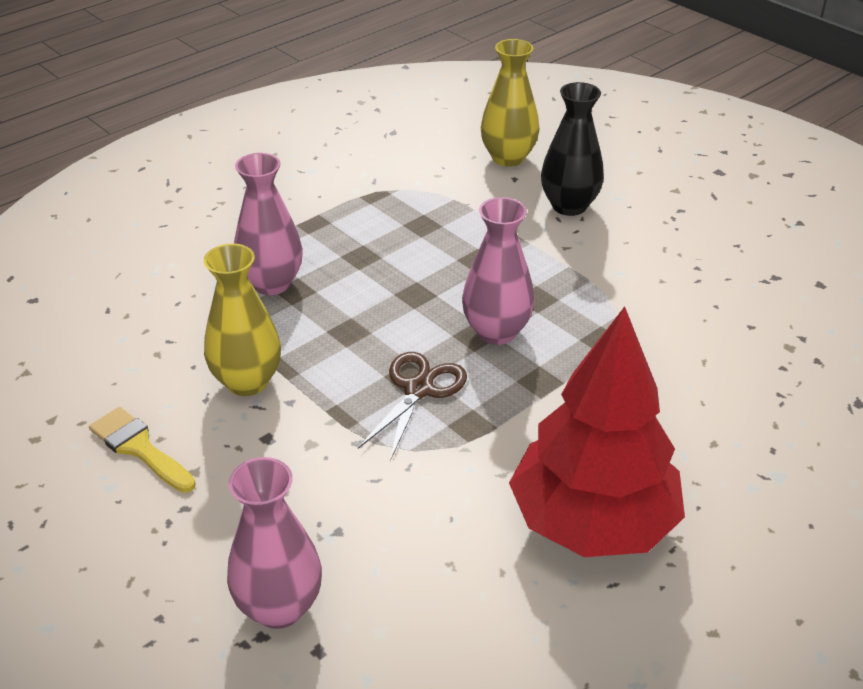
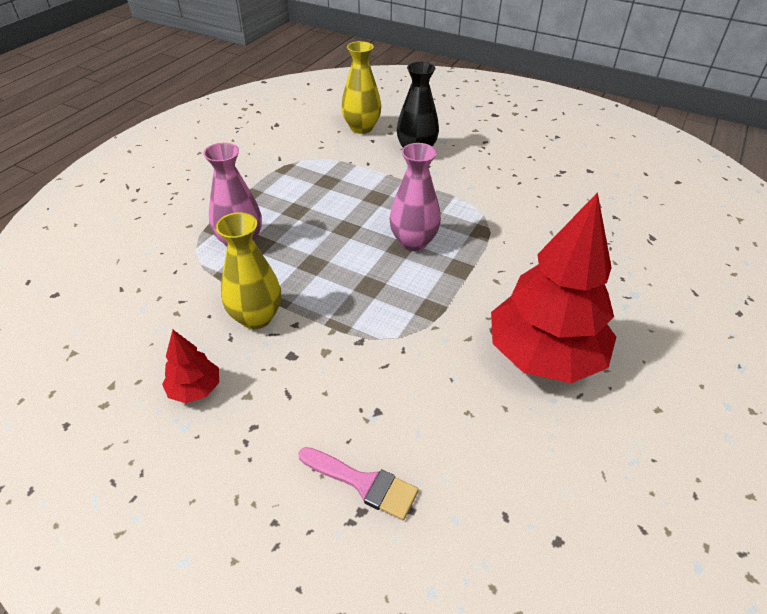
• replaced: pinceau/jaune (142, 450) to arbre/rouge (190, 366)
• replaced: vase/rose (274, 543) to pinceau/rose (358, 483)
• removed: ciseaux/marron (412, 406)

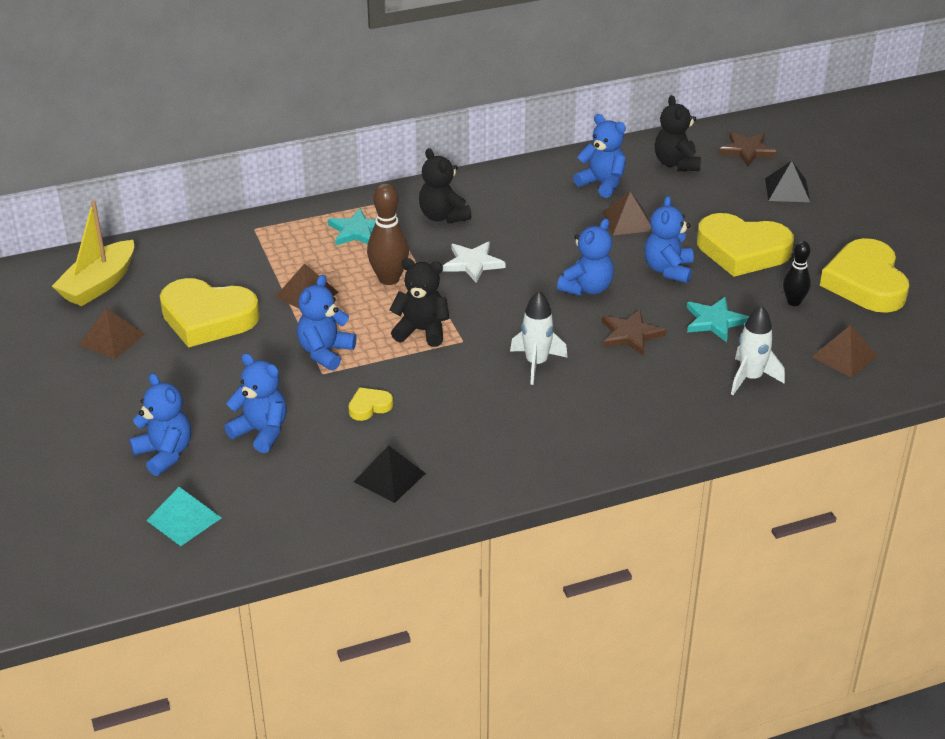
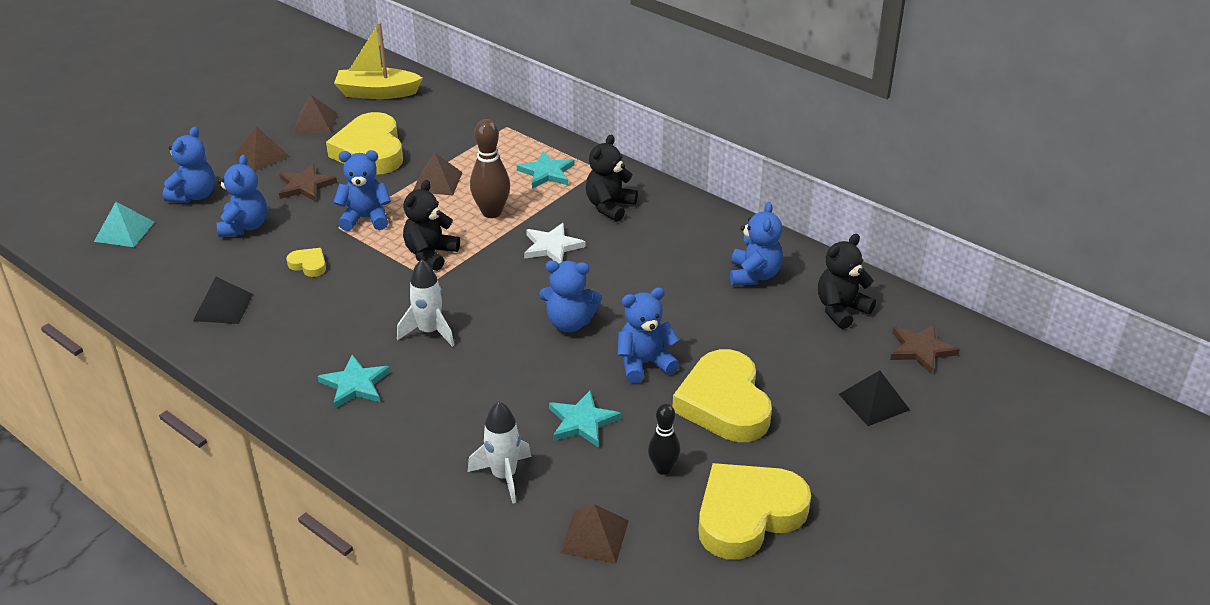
• turned: ours en peluche/noir (419, 302) = (431, 225) 135 degrees counterclockwise
• moved: étoile/marron (634, 333) to (308, 182)
• moved: pyramide/marron (627, 213) to (262, 148)
• added: étoile/turquoise (354, 382)

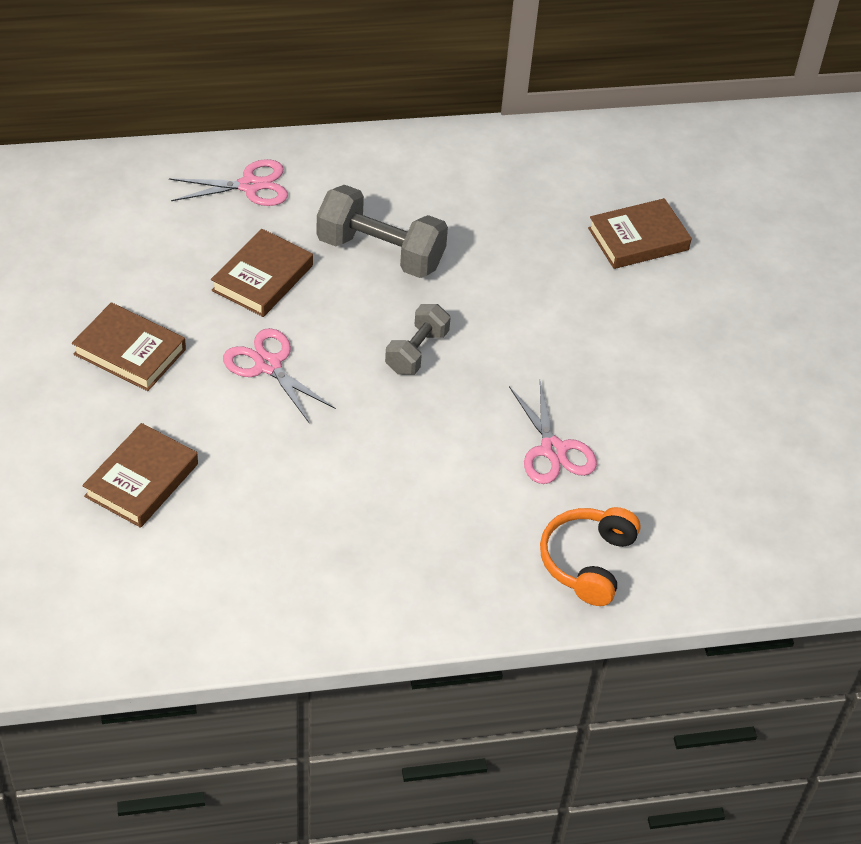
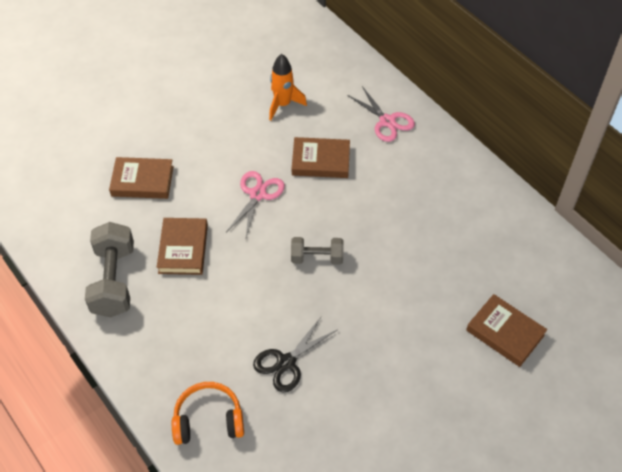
• moved: livre/marron (129, 346) to (182, 246)
• moved: haltère/gris (382, 231) to (109, 269)
• recoloured: ciseaux/rose (553, 432) to ciseaux/noir (295, 354)
• added: fusée/orange (288, 87)

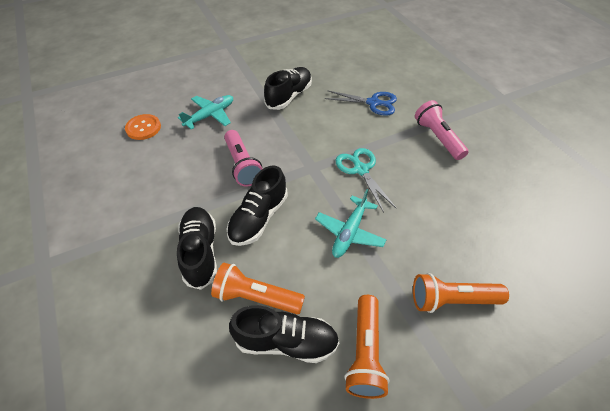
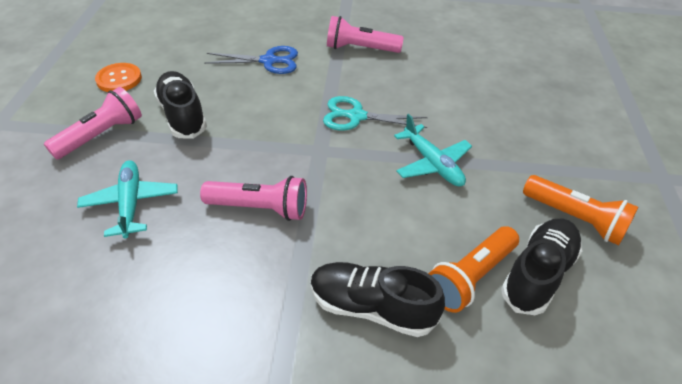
• moved: bouton/orange (143, 127) to (118, 77)
• removed: chaussure/noir (257, 205)
• turned: ciseaux/bleu (361, 103) = (251, 60) 45 degrees clockwise
• removed: lampe de poche/orange (461, 293)
• added: lampe de poche/rose (93, 123)

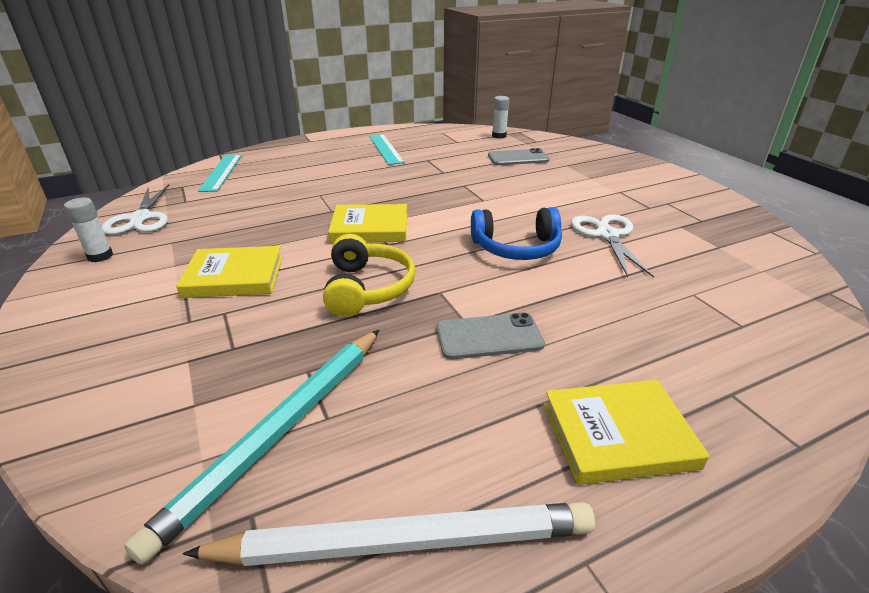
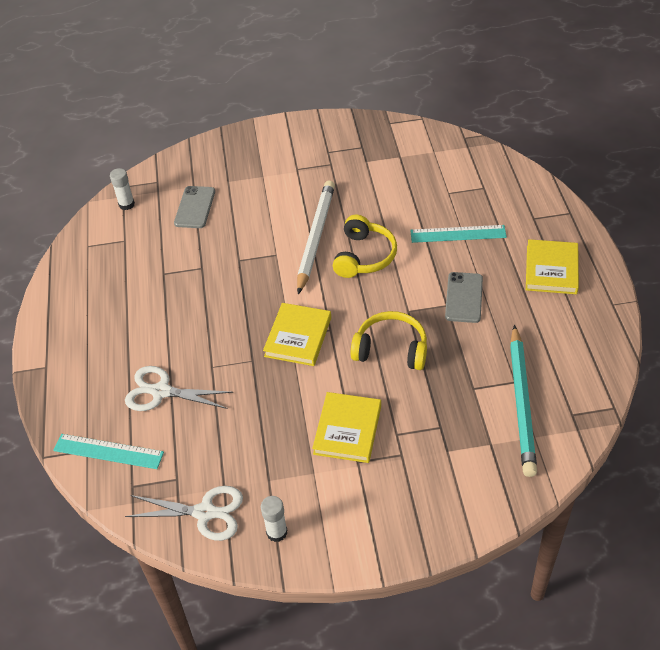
• turned: crayon/turquoise (251, 447) = (523, 401) 45 degrees clockwise
• moved: crayon/blanc (389, 534) to (316, 237)
• moved: règle/turquoise (387, 149) to (458, 234)
• recoloured: casque audio/bleu (516, 233) to casque audio/jaune (365, 246)
• moved: ciseaux/blanc (612, 246) to (179, 388)

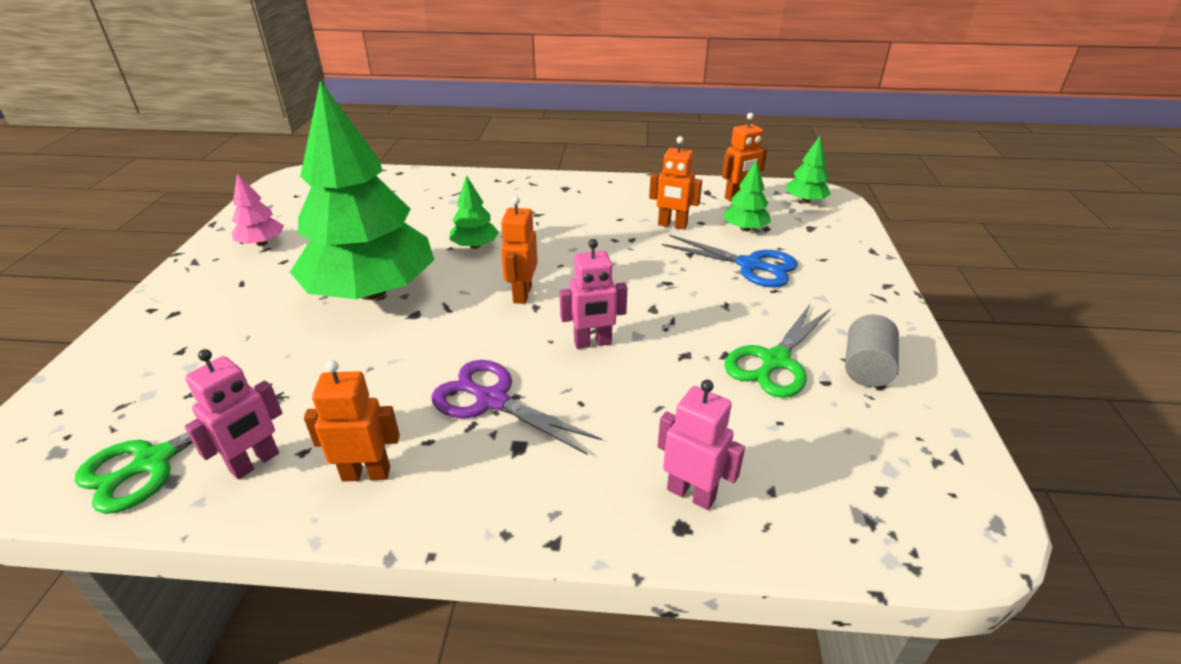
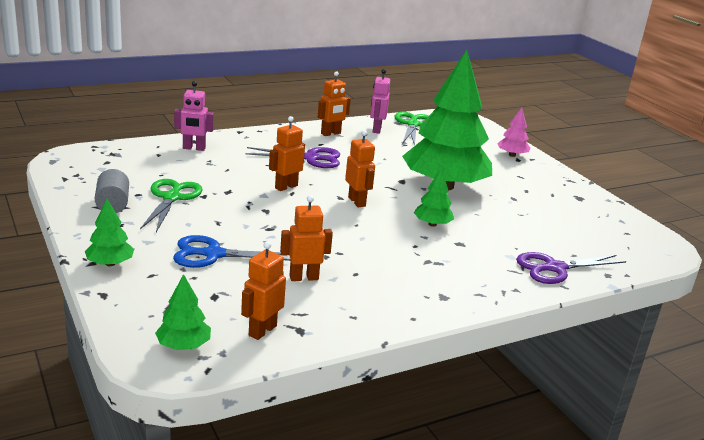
• moved: arbre/rose (257, 209) to (513, 132)
• recoloured: robot/rose (593, 294) to robot/orange (287, 153)
• moved: arbre/vert (747, 195) to (109, 232)
• added: ciseaux/violet (571, 268)

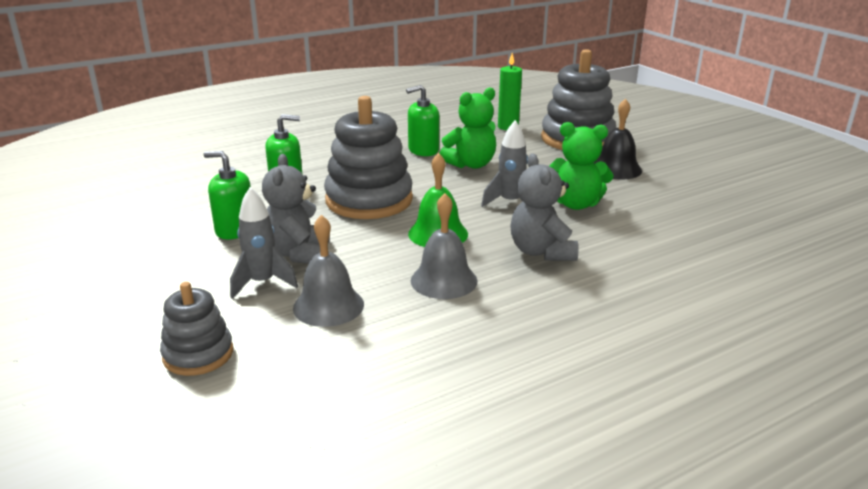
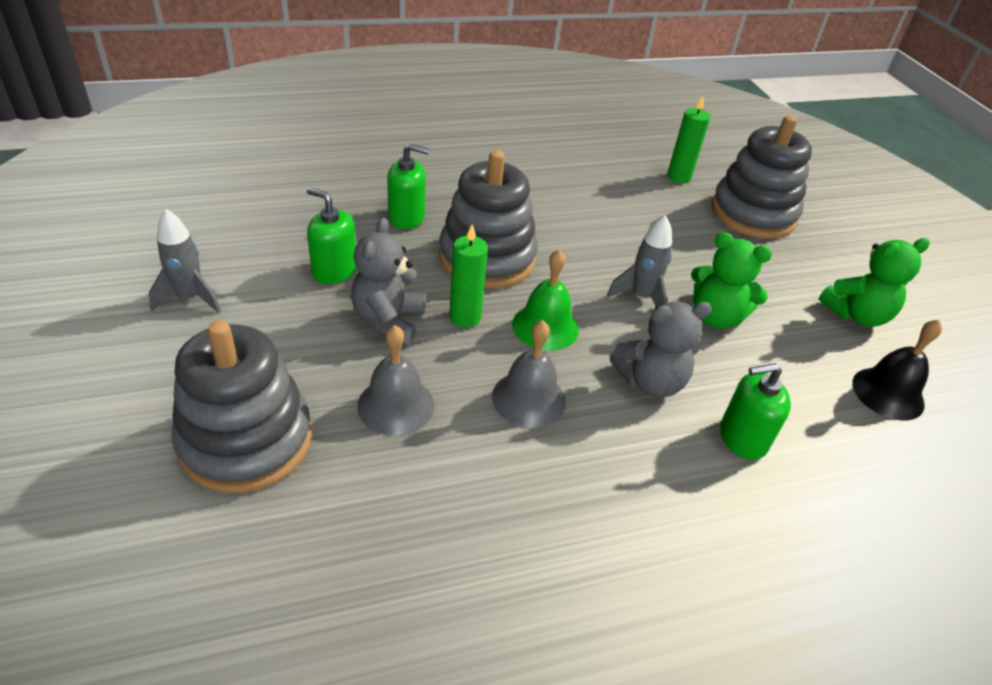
• resized: jouet à empiler/gris (196, 329) = (241, 406) x1.80
• moved: fusée/gris (264, 243) to (185, 261)
• moved: distributeur de savon/vert (422, 120) to (755, 411)
• moved: ours en peluche/vert (467, 128) to (874, 282)
• turned: ours en peluche/gris (544, 207) = (661, 349) 105 degrees counterclockwise
• moved: cloche/noir (618, 138) to (897, 370)
• added: bougie/vert (468, 276)

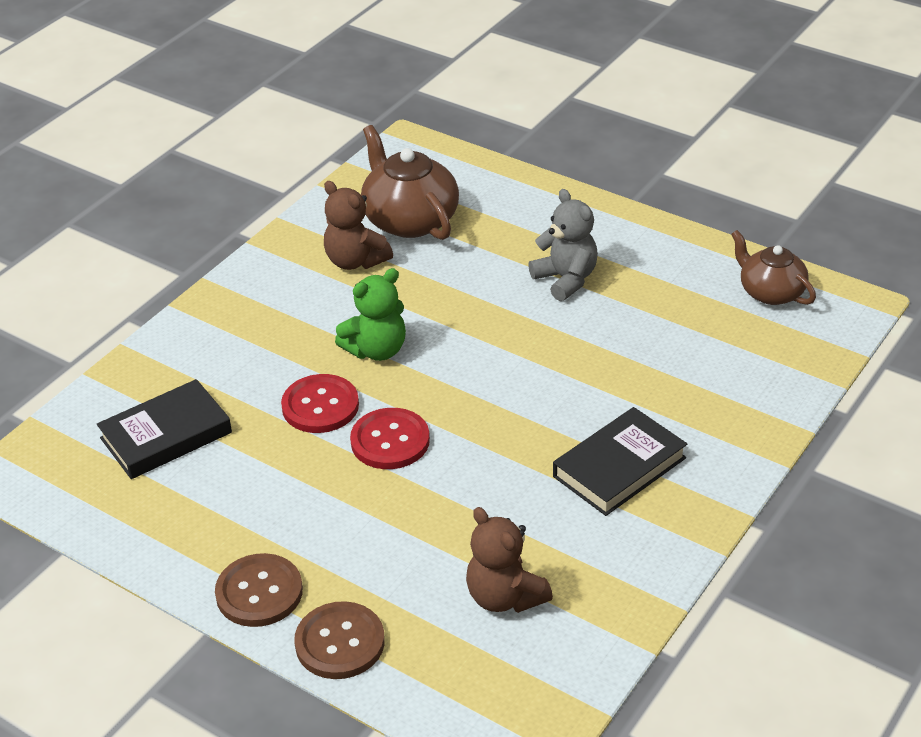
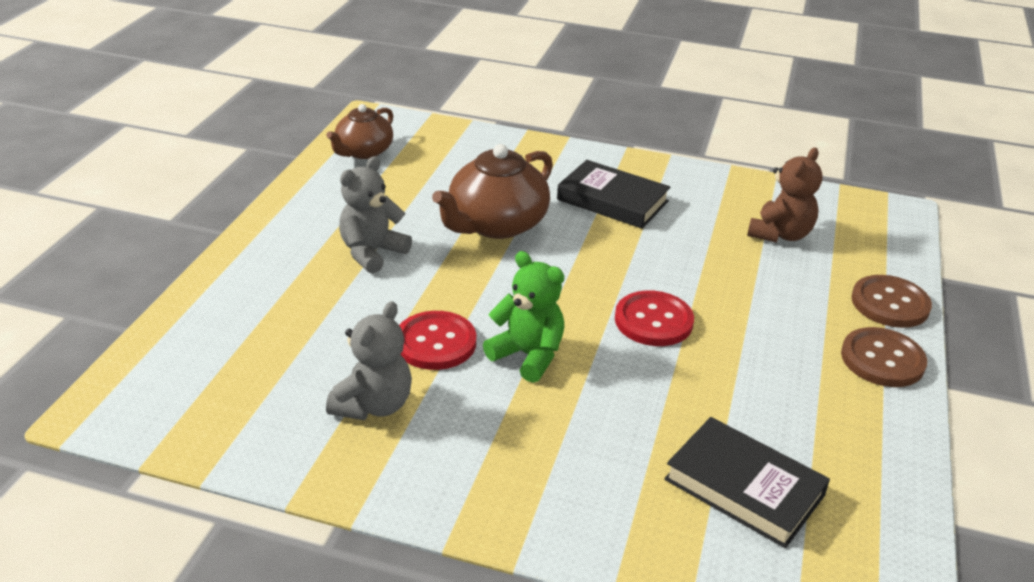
• moved: bouton/rouge (320, 403) to (437, 340)
• recoloured: ours en peluche/marron (358, 225) to ours en peluche/gris (369, 360)
• moved: théière/marron (410, 182) to (492, 191)

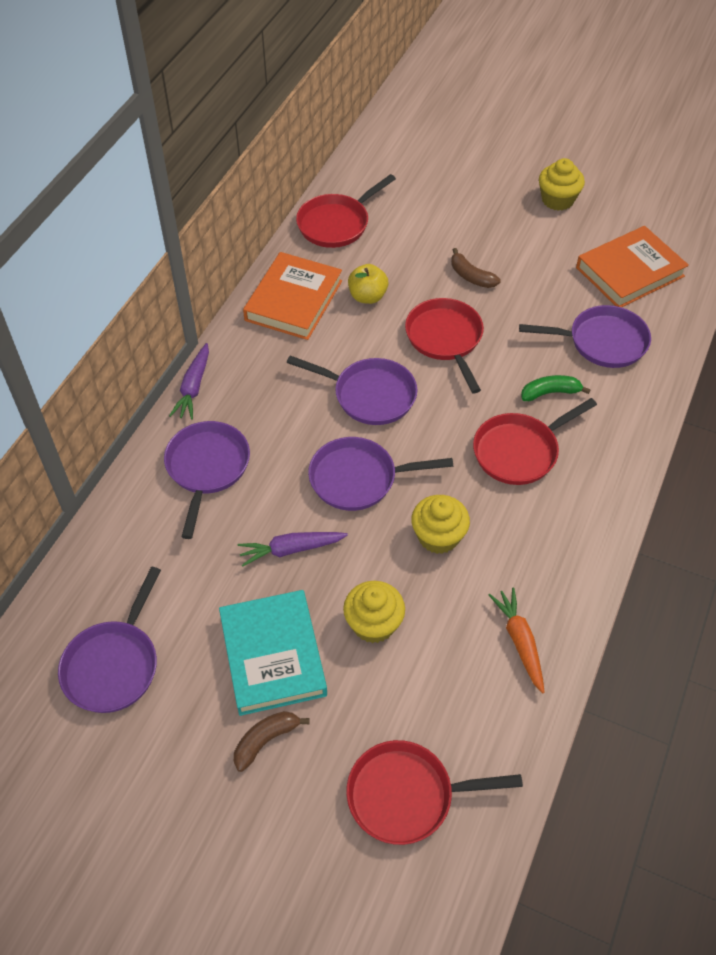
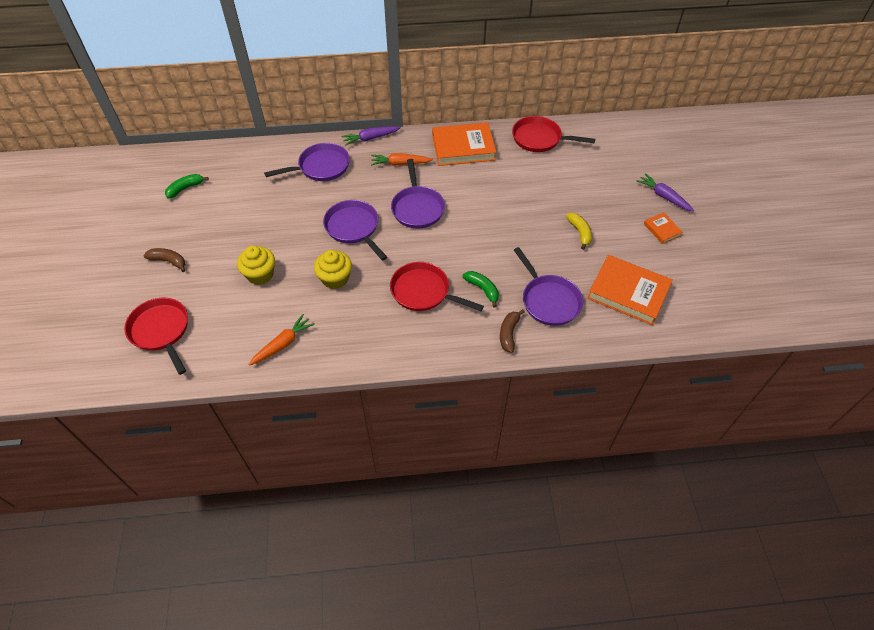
• replaced: poêle/violet (109, 640) to banane/vert (187, 186)
• removed: livre/turquoise (273, 653)
• moved: carotte/violet (293, 549) to (665, 192)
• removed: pomme/jaune (368, 284)
• removed: poêle/rouge (444, 345)
• moved: banane/marron (476, 268) to (512, 331)
• replaced: muffin/jaune (562, 184) to livre/orange (663, 228)
• added: carotte/orange (402, 159)
• added: banane/jaune (579, 231)

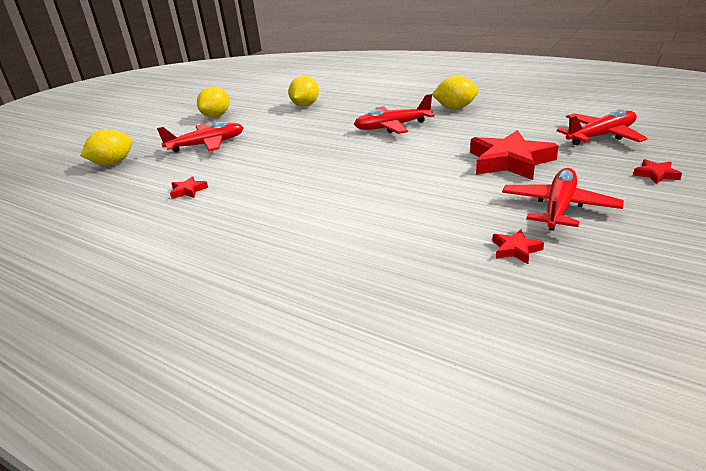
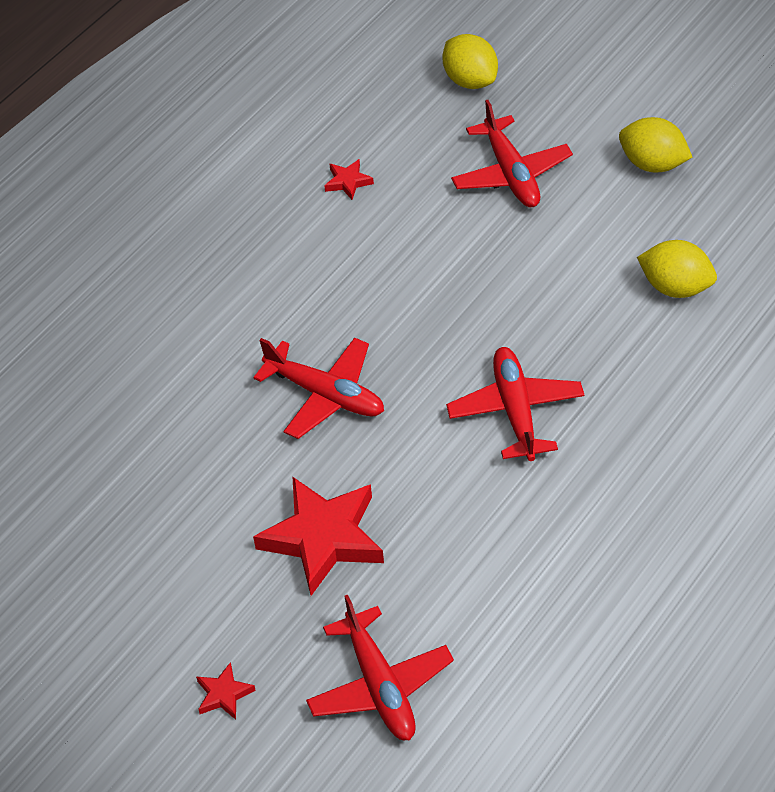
• removed: citron/jaune (455, 92)
• removed: étoile/rouge (518, 246)
• moved: avion/rouge (563, 199) to (318, 388)

